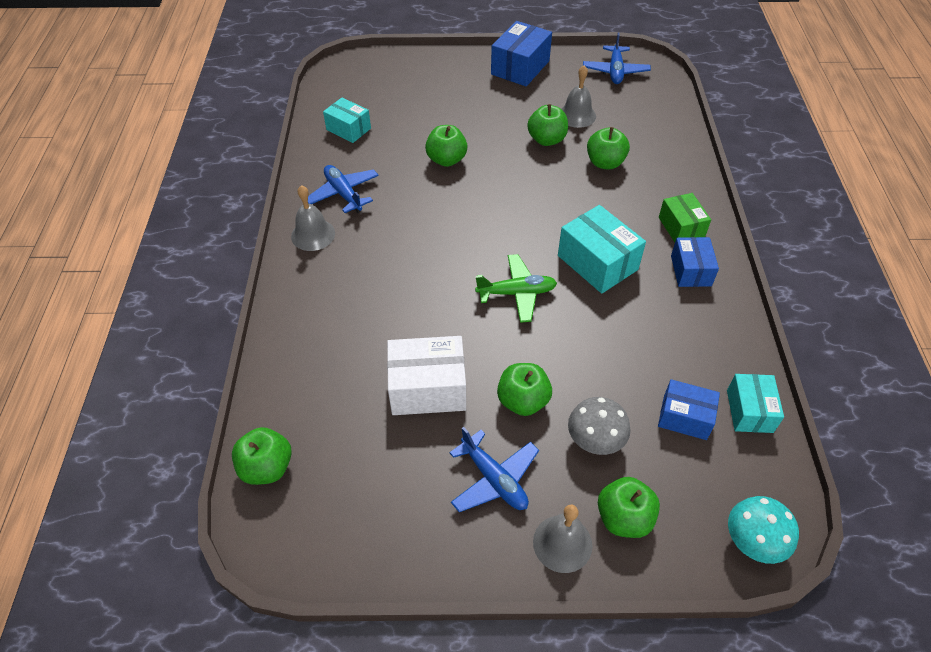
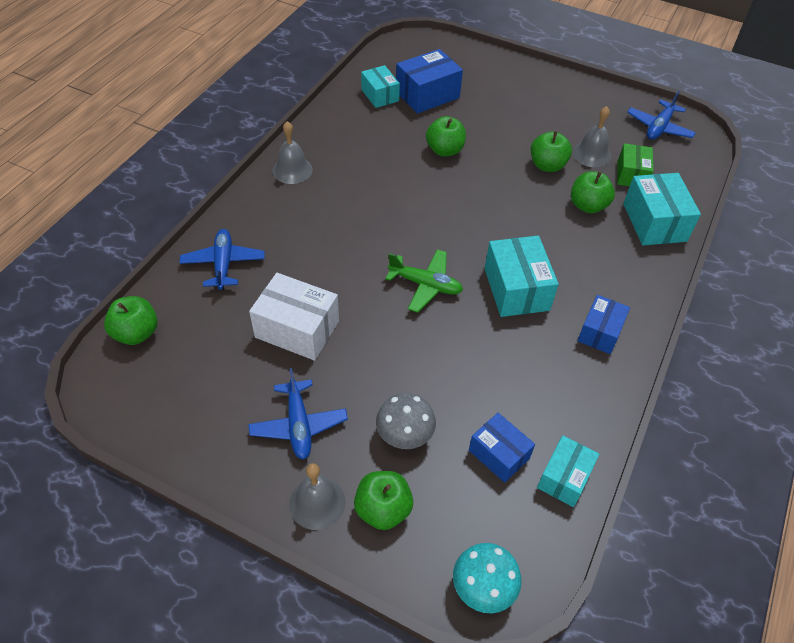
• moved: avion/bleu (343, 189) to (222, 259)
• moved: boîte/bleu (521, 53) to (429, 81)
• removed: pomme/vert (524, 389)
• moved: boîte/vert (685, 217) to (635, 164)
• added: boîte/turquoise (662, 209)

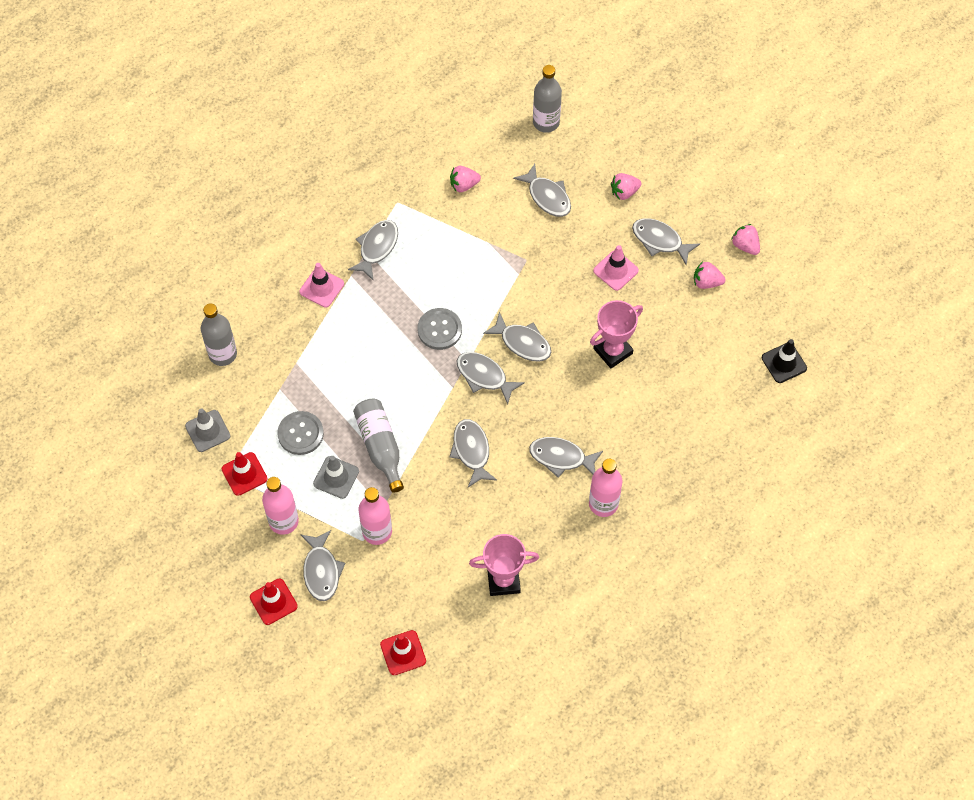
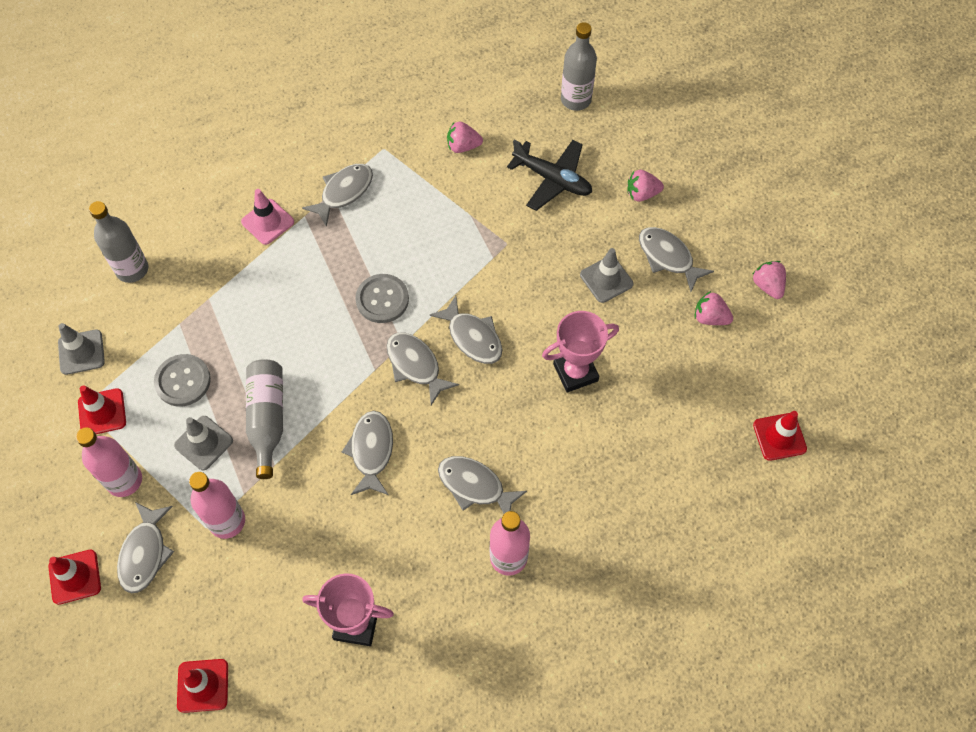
• replaced: poisson/gris (542, 190) to avion/noir (549, 175)
• recoloured: cône de chantier/rose (616, 268) to cône de chantier/gris (606, 275)
• recoloured: cône de chantier/noir (784, 361) to cône de chantier/rouge (780, 436)

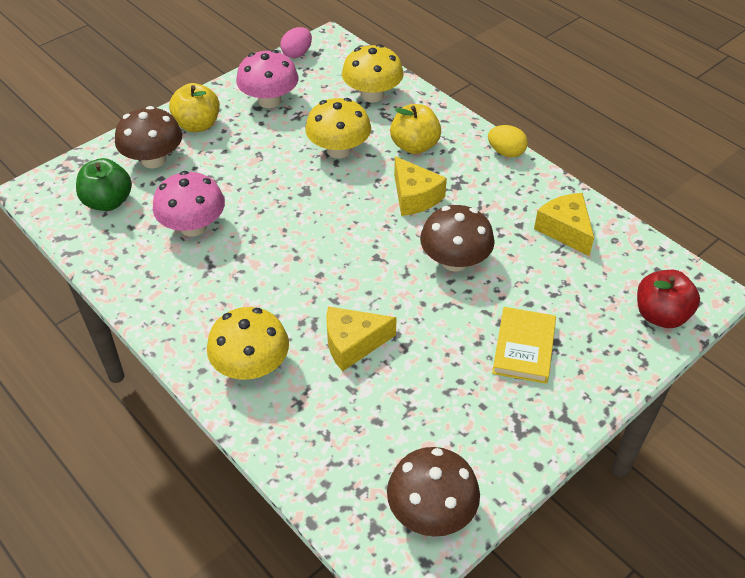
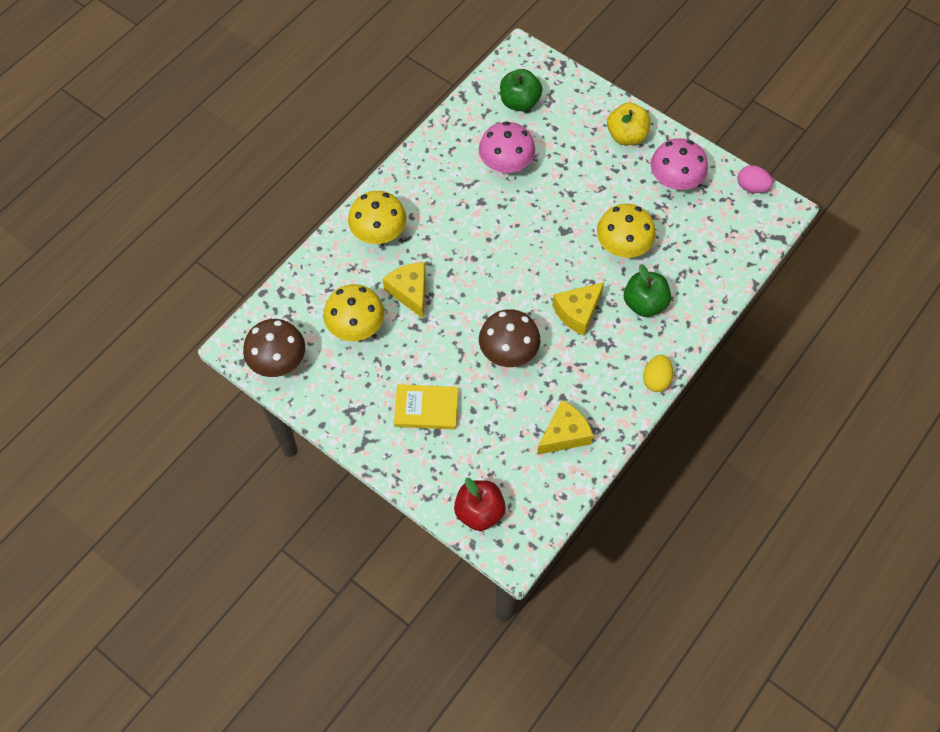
• removed: champignon/marron (148, 137)
• moved: champignon/jaune (373, 73) to (354, 312)
• recoloured: pomme/jaune (415, 129) to pomme/vert (647, 290)

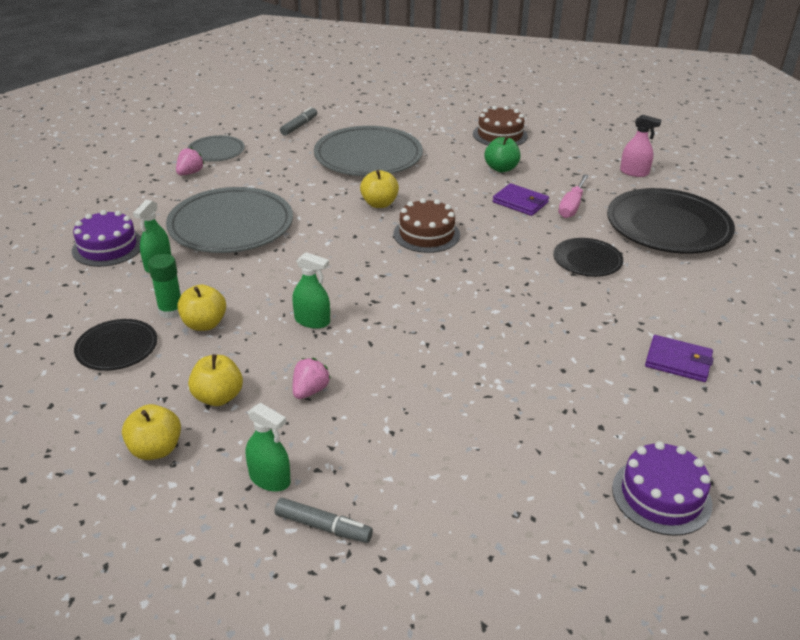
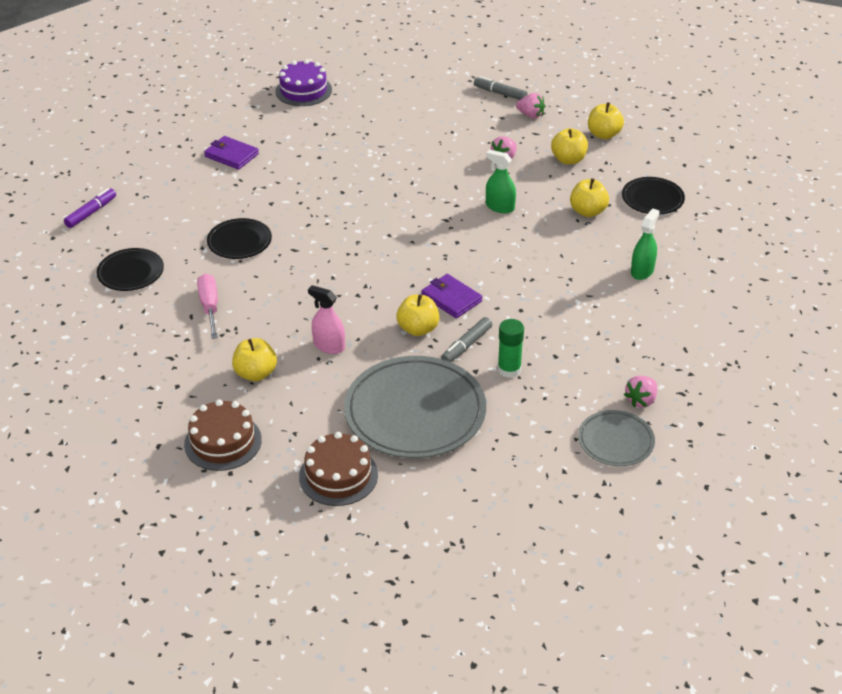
• removed: gâteau/violet (106, 238)
• moved: bâton de colle/vert (164, 286) to (511, 348)
• removed: assiette/gris (229, 220)
• replaced: vaporisateur/vert (268, 447) to fraise/rose (530, 105)
• moved: feutre/gris (298, 121) to (466, 339)
• moved: gâteau/marron (427, 225) to (338, 469)
• recoloured: pomme/vert (503, 154) to pomme/jaune (254, 359)
• moved: portefeuille/violet (521, 199) to (451, 296)
• turned: tournevis/rose (573, 196) = (207, 306) 45 degrees counterclockwise
• resized: assiette/noir (671, 221) = (130, 269) x0.53
• moved: vaporisateur/rose (640, 146) to (326, 319)
• added: feutre/violet (90, 208)

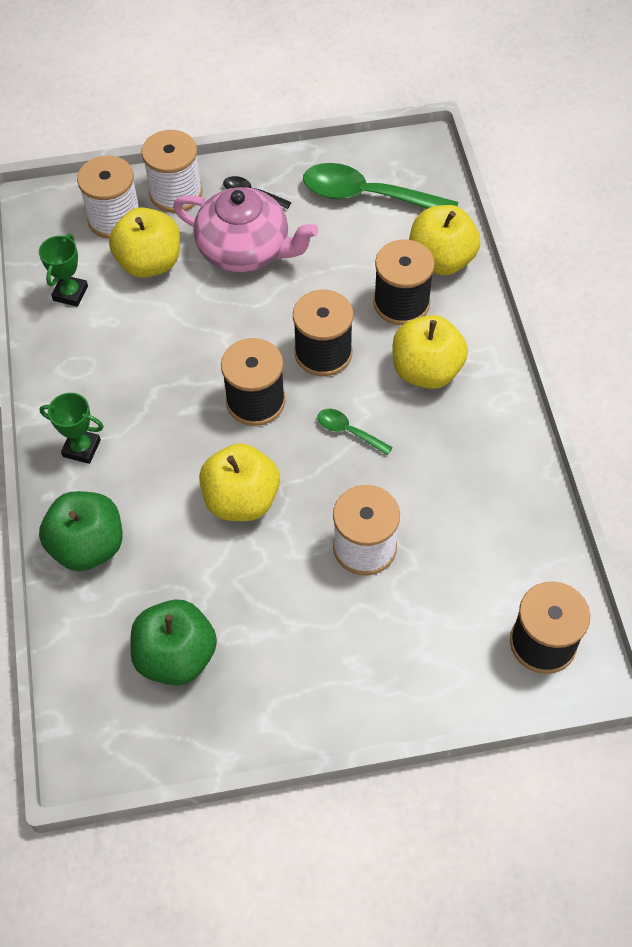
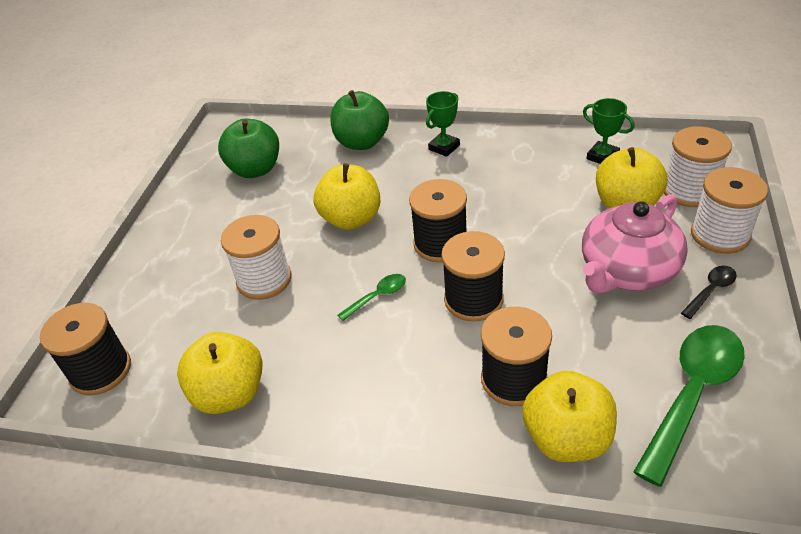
• moved: pomme/jaune (430, 352) to (220, 373)

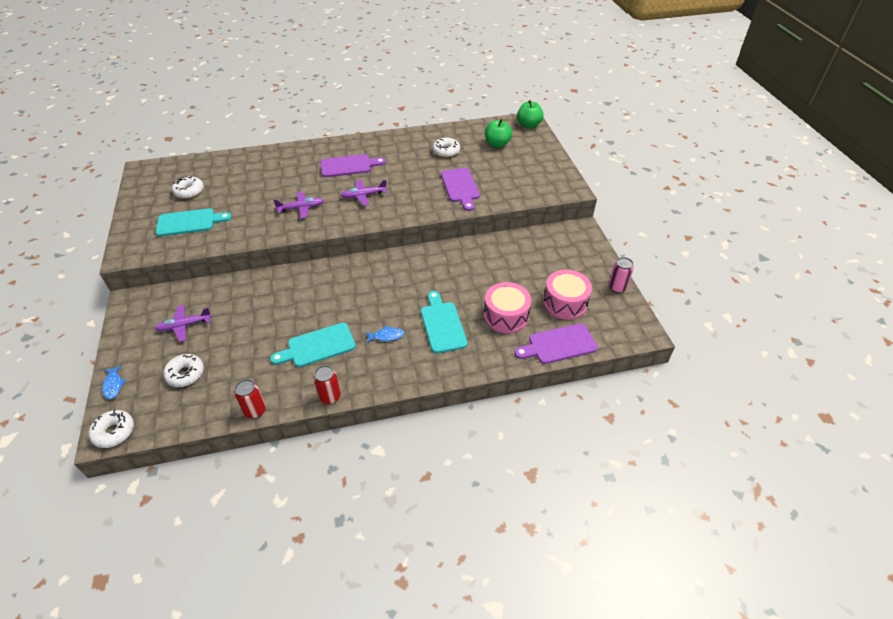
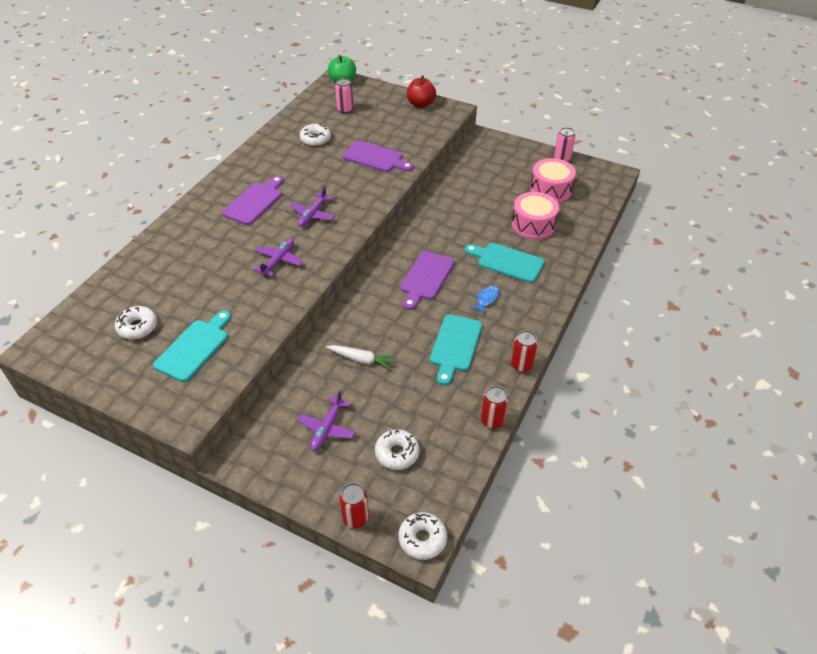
• replaced: poisson/bleu (114, 382) to canette/rouge (354, 505)
• replaced: pomme/vert (498, 133) to canette/rose (344, 96)
• moved: planche à découper/violet (556, 343) to (427, 280)
• added: carotte/blanc (361, 357)
• added: pomme/rouge (421, 91)

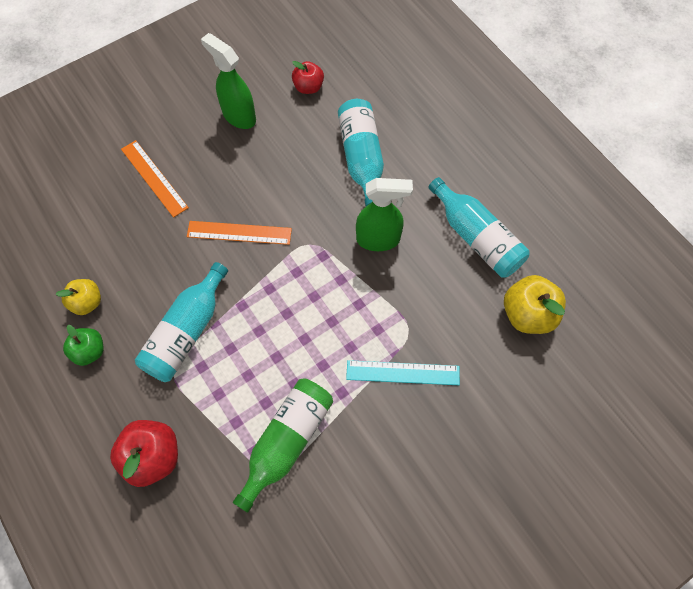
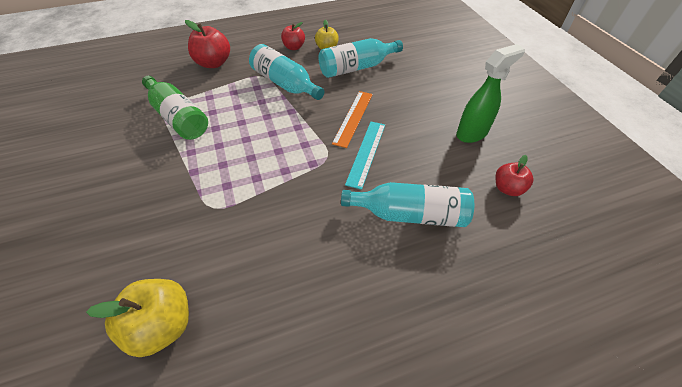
• recoloured: pomme/vert (83, 345) to pomme/rouge (293, 36)
• removed: règle/orange (155, 179)
• moved: règle/turquoise (403, 372) to (365, 156)
• removed: vaporisateur/vert (384, 214)
• moved: bouteille/turquoise (478, 227) to (360, 58)

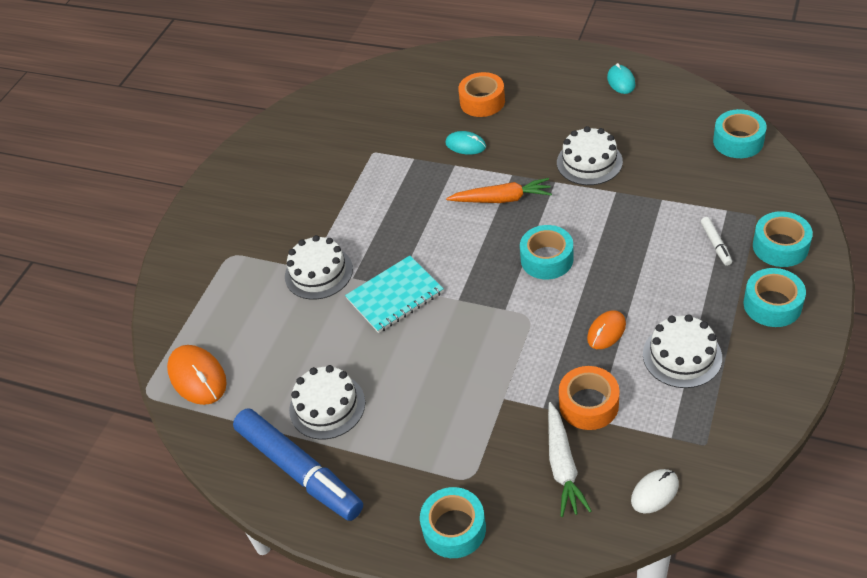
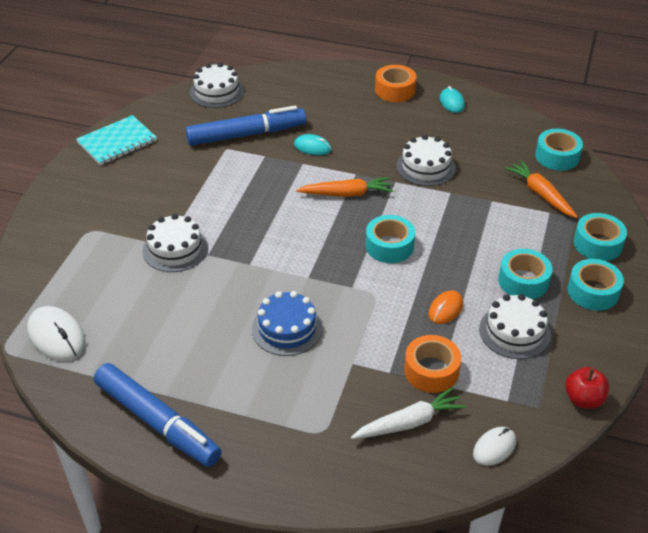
• recoloured: souris/orange (197, 375) to souris/blanc (56, 333)
• moved: gâteau/blanc (327, 402) to (217, 85)
• moved: carnet/turquoise (394, 294) to (116, 140)
• moved: ruban adhésif/turquoise (453, 522) to (525, 274)
• moved: ruban adhésif/orange (481, 94) to (395, 83)
• turned: carotte/blanc (570, 459) = (408, 413) 105 degrees counterclockwise
• removed: feutre/blanc (716, 241)
• added: feutre/bleu (246, 126)
• added: gâteau/bleu (287, 323)
• added: carotte/orange (541, 189)
• added: pomme/rouge (587, 388)

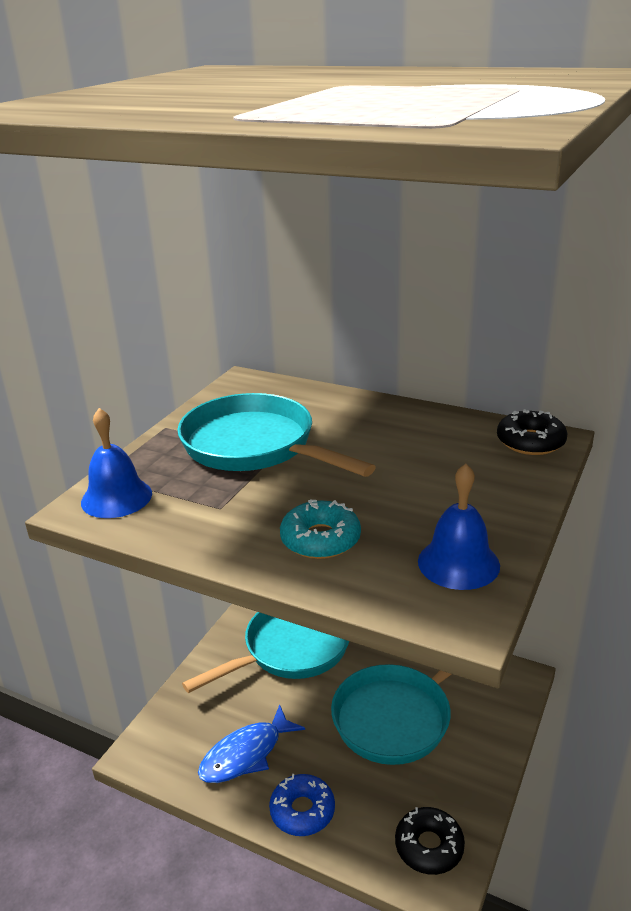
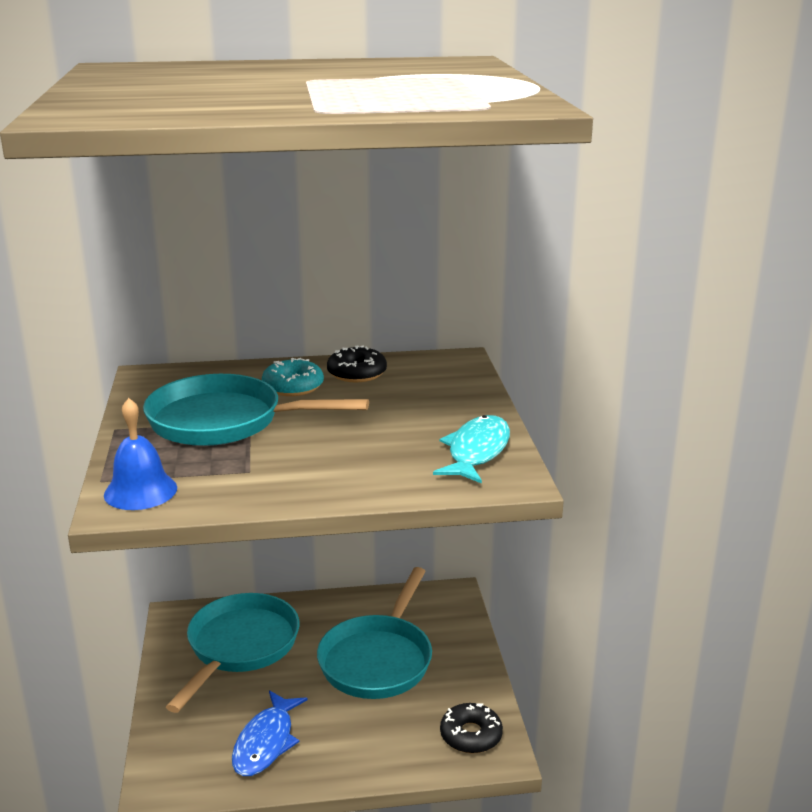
• removed: beignet/bleu (302, 805)
• moved: beignet/turquoise (320, 529) to (293, 377)
• replaced: cloche/bleu (459, 527) to poisson/turquoise (471, 449)
• moved: beignet/noir (532, 432) to (357, 363)

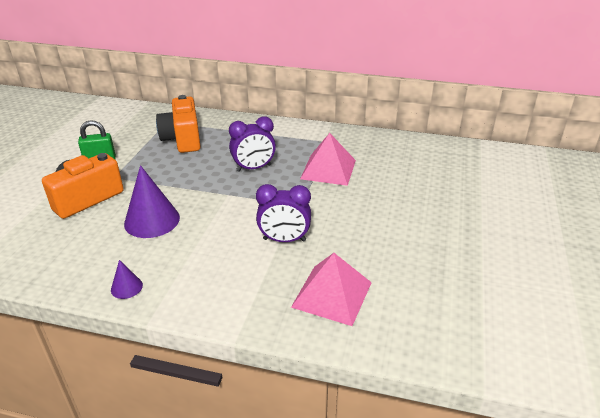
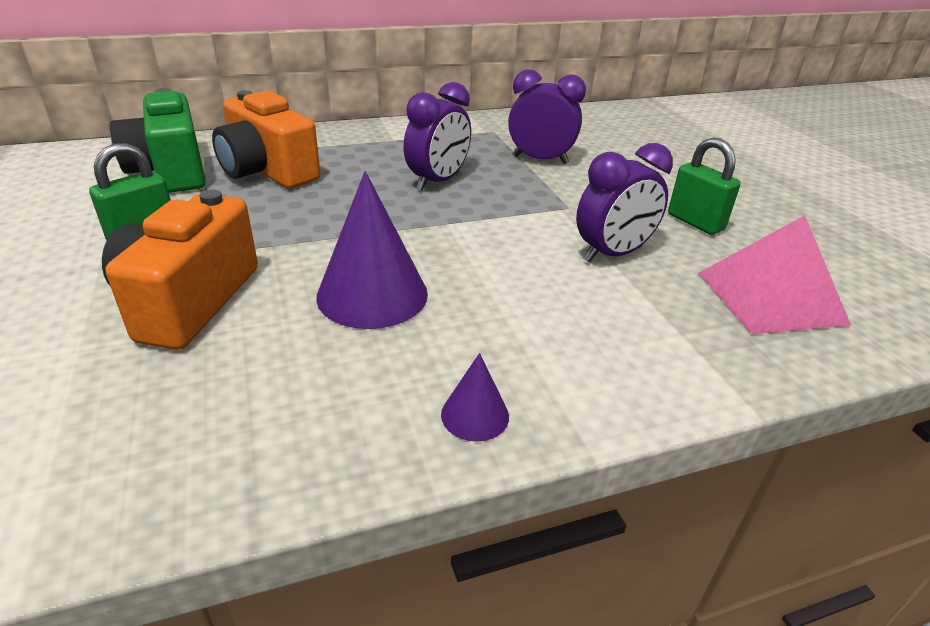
• replaced: pyramide/rose (328, 159) to réveil/violet (547, 116)
• added: appareil photo/vert (158, 140)
• added: cadenas/vert (704, 186)

